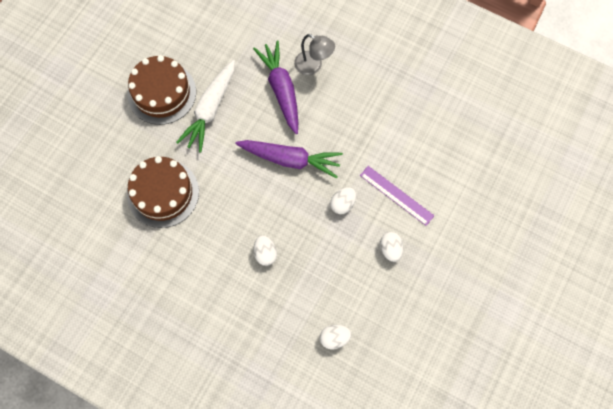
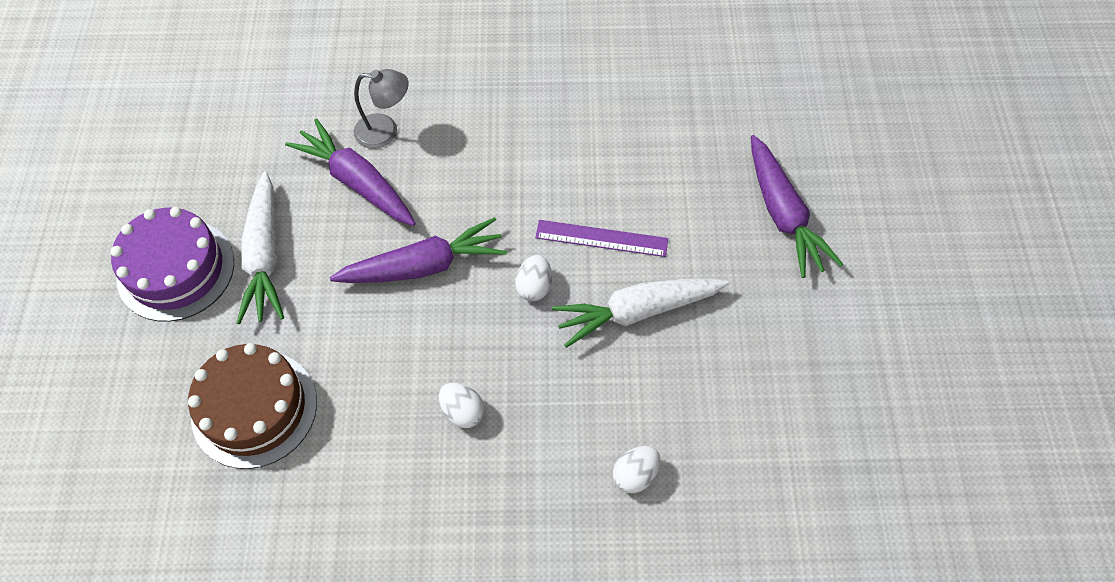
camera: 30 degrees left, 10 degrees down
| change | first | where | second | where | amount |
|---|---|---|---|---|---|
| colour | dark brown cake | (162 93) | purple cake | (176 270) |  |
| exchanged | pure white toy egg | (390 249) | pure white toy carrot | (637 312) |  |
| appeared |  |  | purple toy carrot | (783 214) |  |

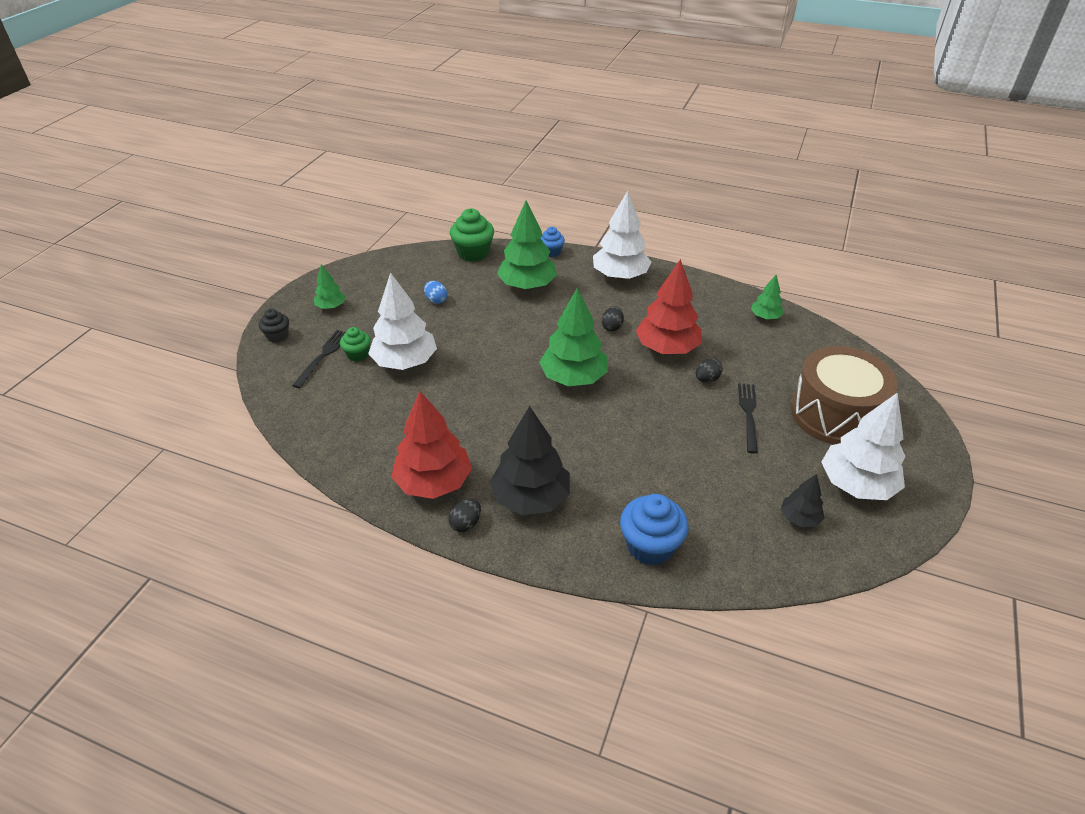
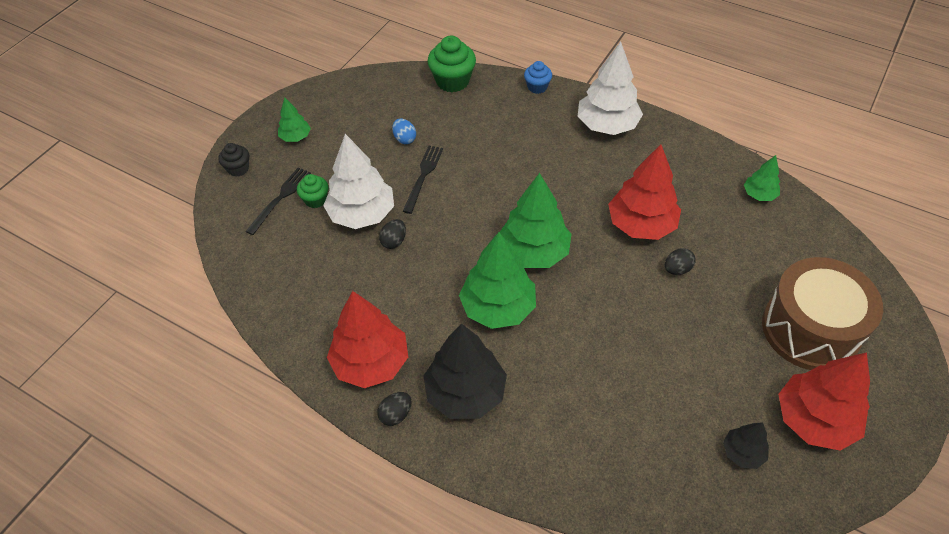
camera: 10 degrees right, 10 degrees up
| change | first | where | second | where | amount |
|---|---|---|---|---|---|
| relocated | ebony toy egg | (612 327) |  | (394 241) |  |
| relocated | ebony dinner fork | (748 414) |  | (423 176) |  |
| relocated | green tree | (527 286) |  | (498 308) |  |
| colour | pure white tree | (856 484) | crimson tree | (814 420) |  |
| missing | royal blue fairy cake | (650 546) |  |  |  |

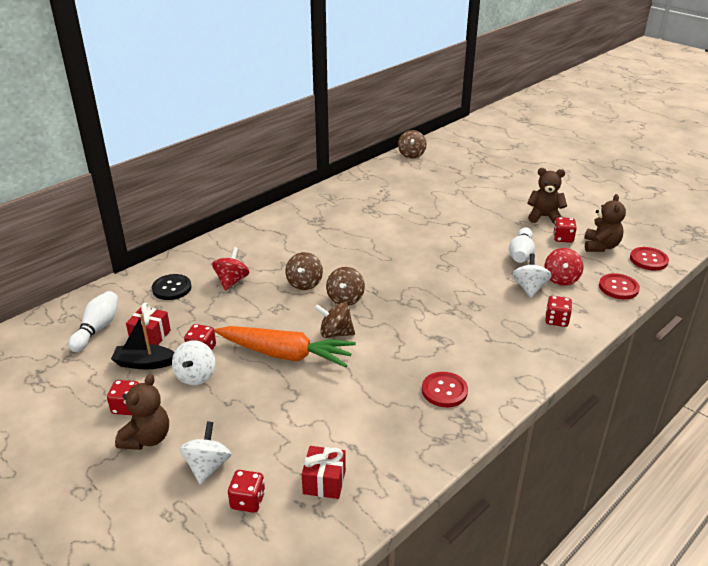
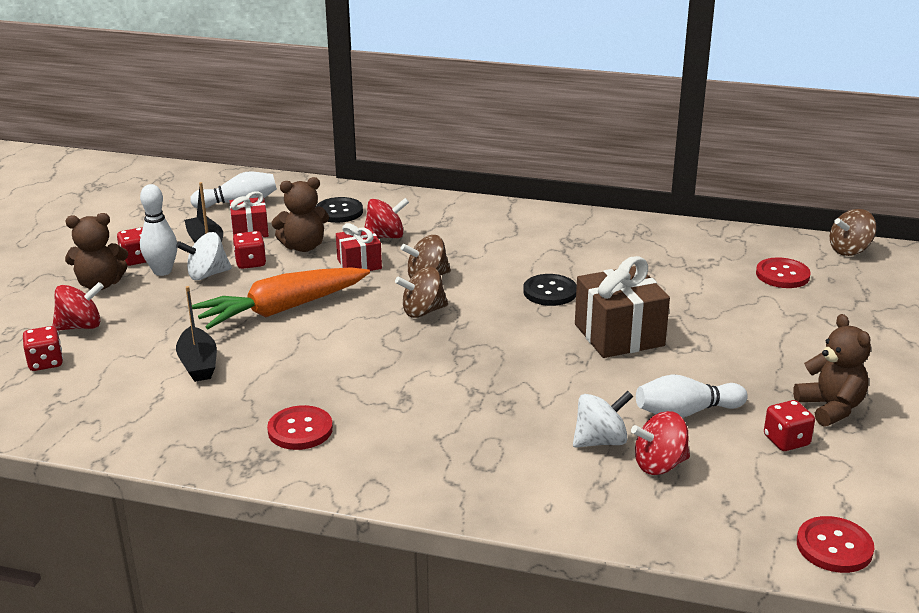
camera: 60 degrees right, 5 degrees down
| change | first | where | second | where | amount |
|---|---|---|---|---|---|
| colour | pure white whirligig | (207 466) | crimson whirligig | (80 326) |  |
| appeared |  |  | pure white tenpin | (162 271) |  |
| appeared |  |  | ebony boat | (198 364) |  |
| spun | bright orange toy carrot | (285 354) |  | (282 309) | 75 degrees clockwise |
| relocated | dark brown stuffed bear | (600 246) |  | (303 247) |  |
| relocated | crimson present | (324 482) |  | (359 264) |  |
| appeared |  |  | ebony button | (550 292) |  |
| appeared |  |  | dark brown present | (619 335) |  |
| relocated | crimson button | (618 288) |  | (782 275) |  |
| missing | dark brown whirligig | (335 333) |  |  |  |
| missing | crimson game die | (556 320) |  |  |  |

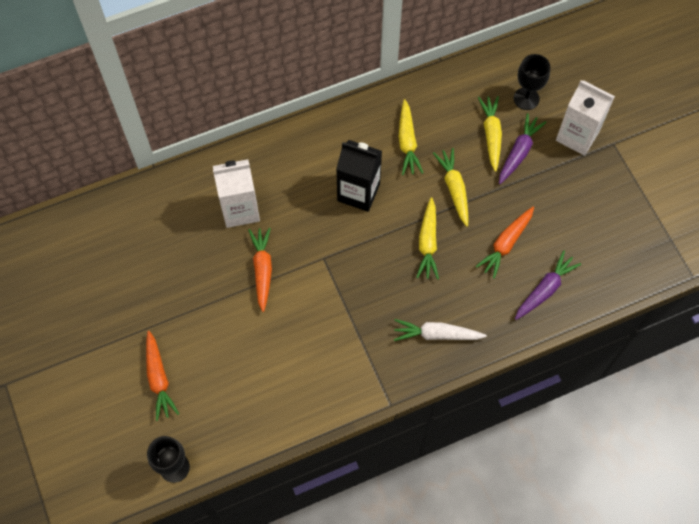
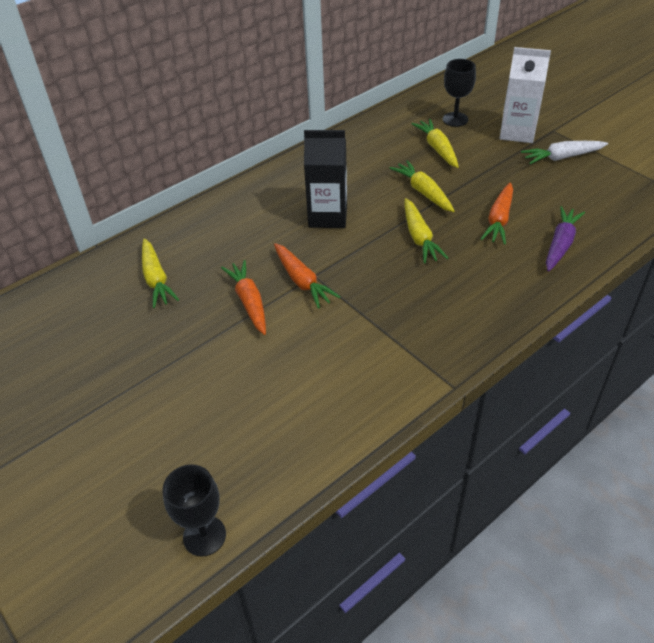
camera: 15 degrees left, 20 degrees down
| change | first | where | second | where | amount |
|---|---|---|---|---|---|
| relocated | golden toy carrot | (407 142) |  | (156 279) |  |
| relocated | bright orange toy carrot | (159 379) |  | (302 281) |  |
| relocated | pure white toy carrot | (436 334) |  | (562 157) |  |
| missing | pure white carton | (240 210) |  |  |  |
| missing | purple toy carrot | (519 152) |  |  |  |

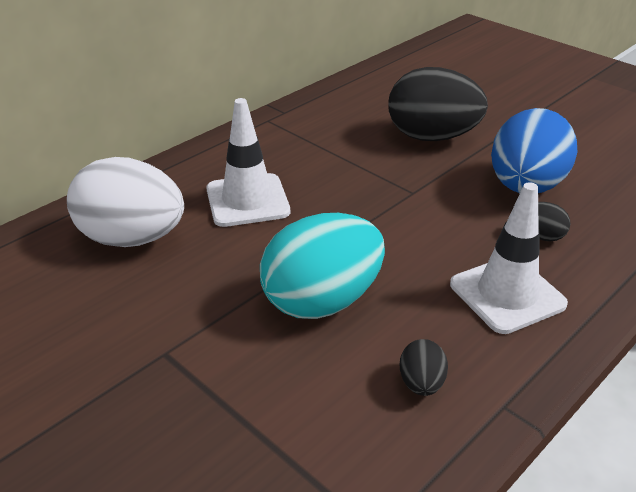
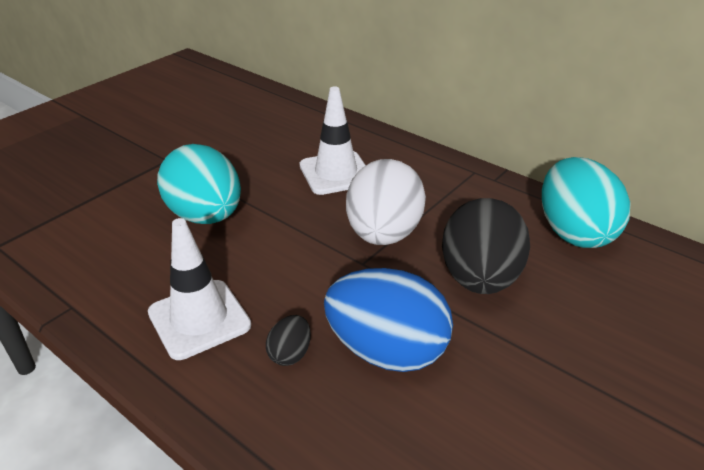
camera: 85 degrees right, 0 degrees up
| change | first | where | second | where | amount |
|---|---|---|---|---|---|
| relocated | pure white toy egg | (132 238) |  | (383 234) |  |
| appeared |  |  | teal toy egg | (574 232) |  |
| missing | ebony toy egg | (421 384) |  |  |  |

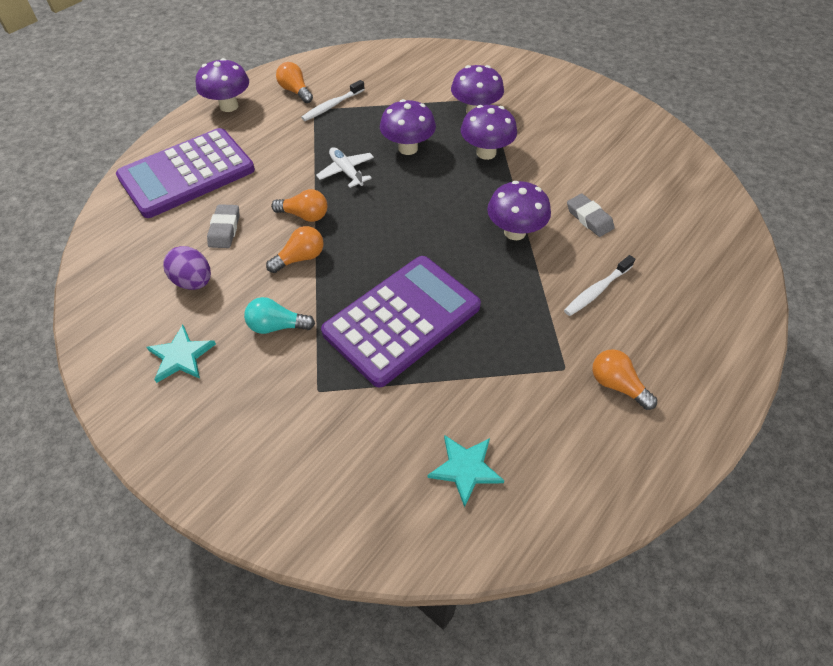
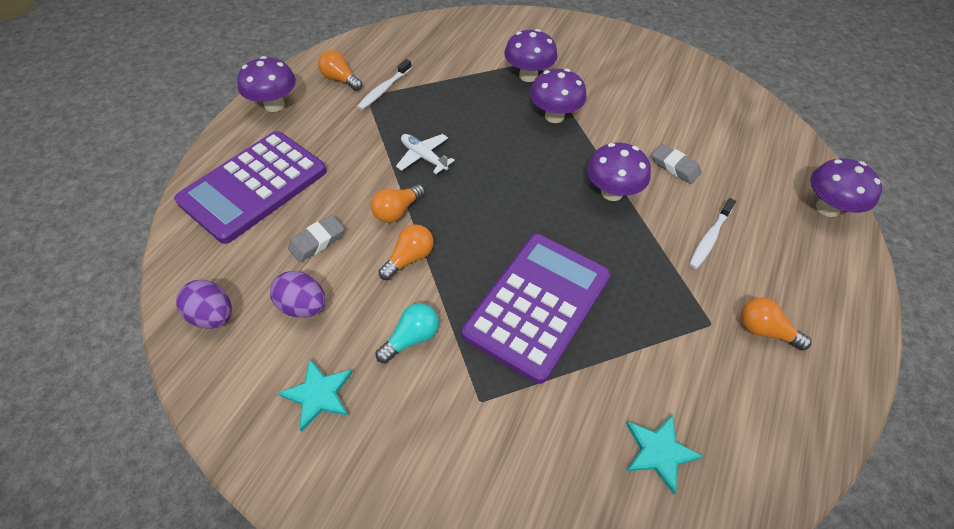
camera: 15 degrees left, 0 degrees up
| change | first | where | second | where | amount |
|---|---|---|---|---|---|
| appeared |  |  | purple toy egg | (213 316) |  |
| spun | grey eraser | (224 229) |  | (317 241) | 60 degrees clockwise |
| spun | bright orange lightbulb | (304 215) |  | (397 211) | 135 degrees clockwise |
| spun | teal lightbulb | (277 326) |  | (411 338) | 150 degrees clockwise |
| relocated | purple fungus | (408 148) |  | (827 208) |  |

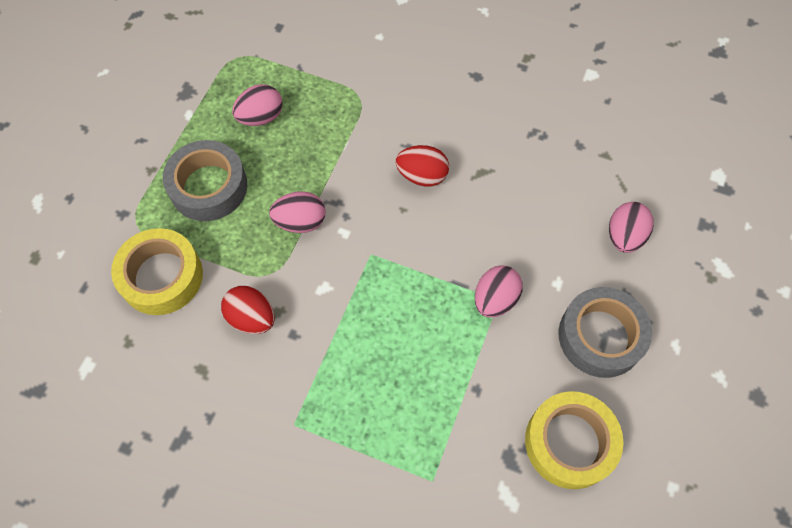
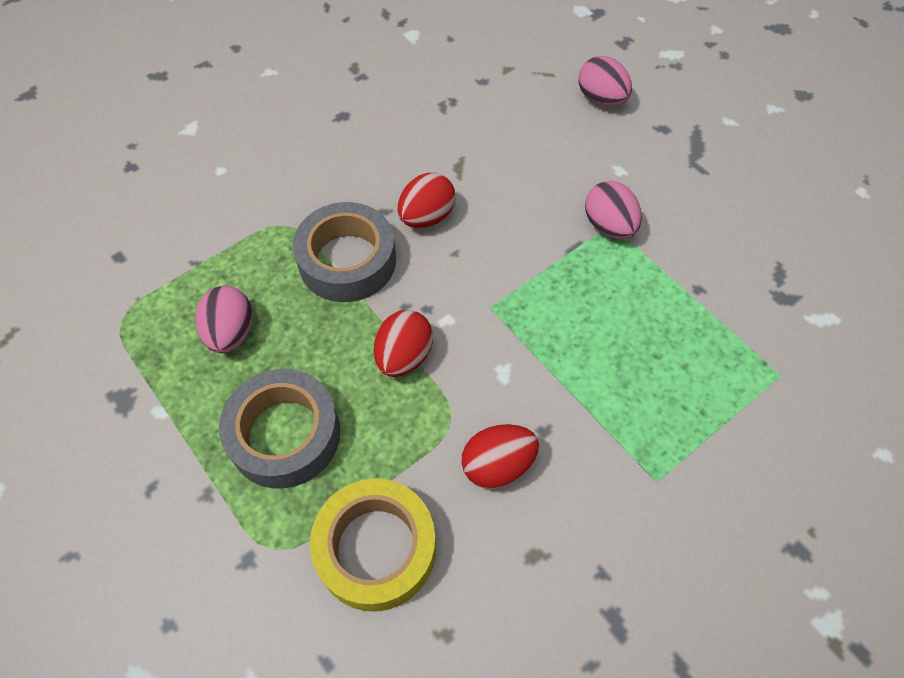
camera: 60 degrees left, 5 degrees down
| change | first | where | second | where | amount |
|---|---|---|---|---|---|
| relocated | grey sticky tape | (600 336) |  | (347 261) |  |
| colour | pink toy egg | (300 222) | crimson toy egg | (404 356) |  |
| missing | golden sticky tape | (569 442) |  |  |  |

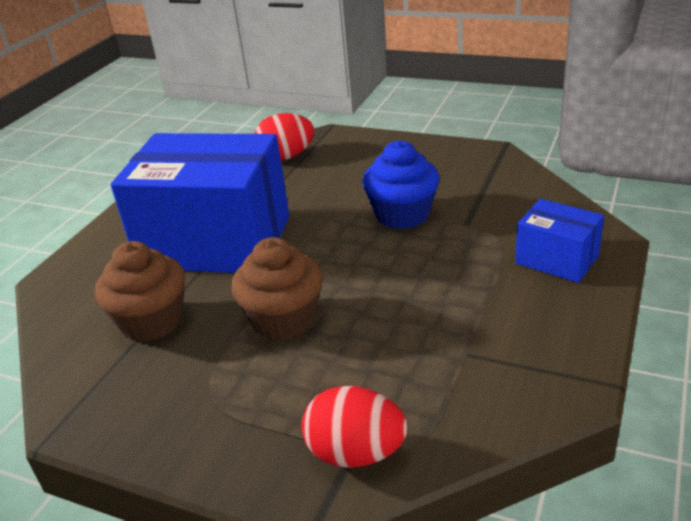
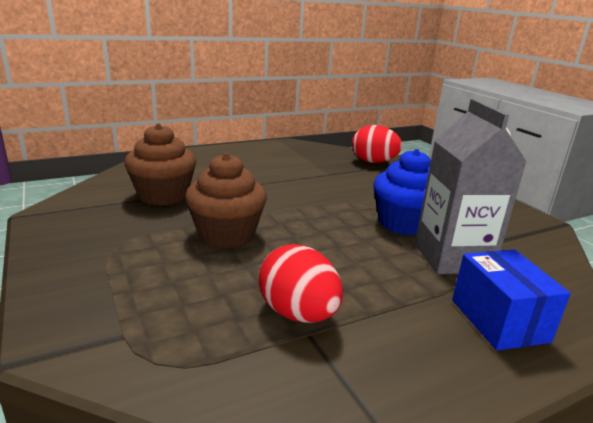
camera: 35 degrees right, 10 degrees down
| change | first | where | second | where | amount |
|---|---|---|---|---|---|
| relocated | crimson toy egg | (356 453) |  | (298 313) |  |
| appeared |  |  | grey carton | (452 257) |  |
| missing | royal blue box | (216 242) |  |  |  |

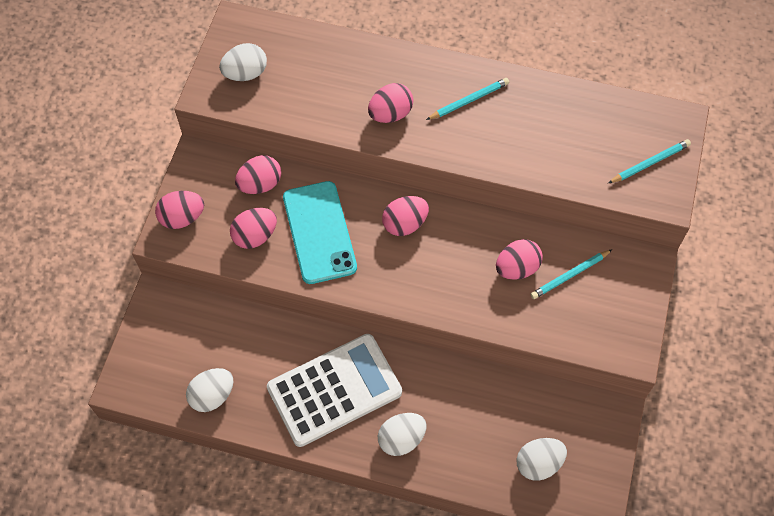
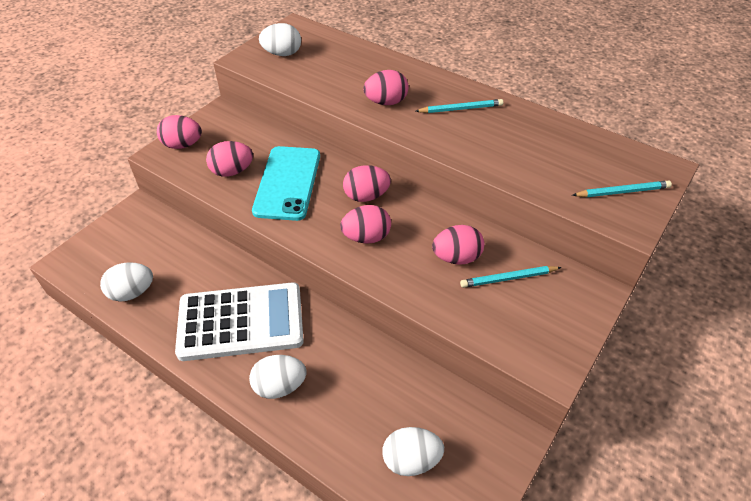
camera: 20 degrees right, 15 degrees down
| change | first | where | second | where | amount |
|---|---|---|---|---|---|
| relocated | pink toy egg | (260 184) |  | (366 237) |  |

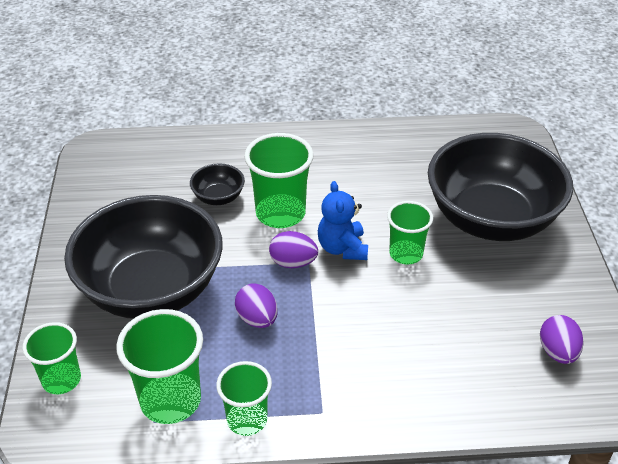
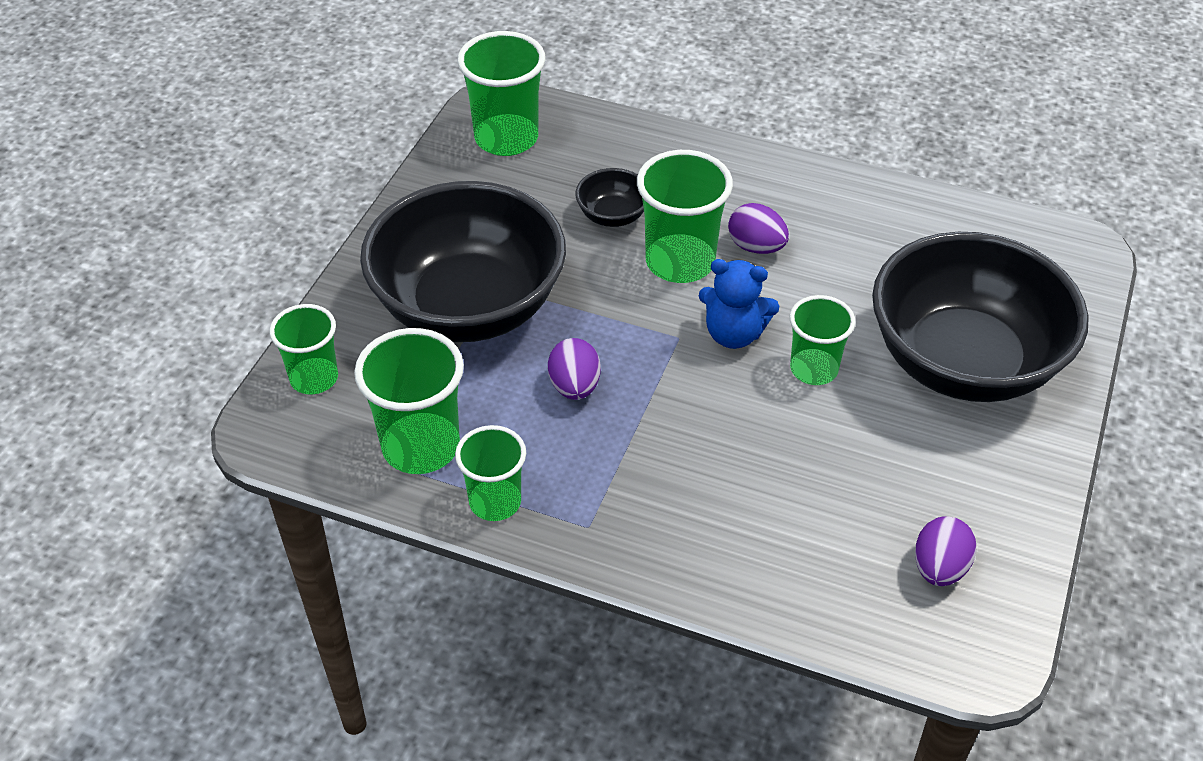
camera: 25 degrees right, 5 degrees up
| change | first | where | second | where | amount |
|---|---|---|---|---|---|
| appeared |  |  | green cup | (506 138) |  |
| spun | royal blue stuffed bear | (342 248) |  | (734 334) | 90 degrees counterclockwise |
| relocated | purple toy egg | (293 263) |  | (756 247) |  |

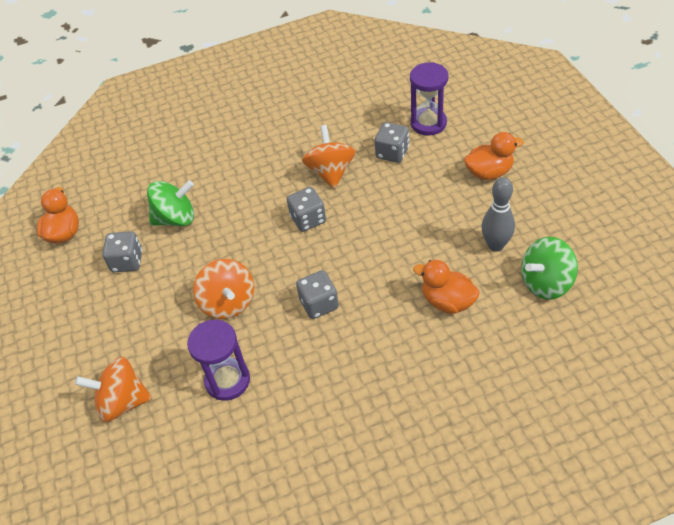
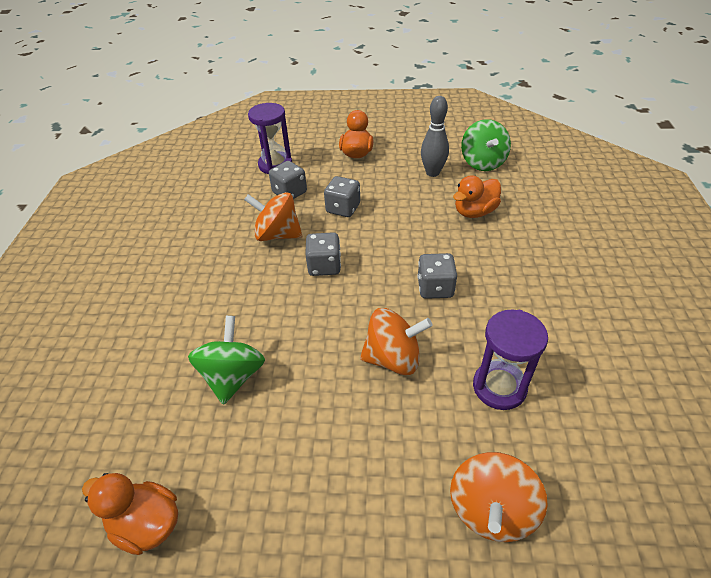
camera: 70 degrees left, 5 degrees down
| change | first | where | second | where | amount |
|---|---|---|---|---|---|
| relocated | grey game die | (127 261) |  | (343 208) |  |

